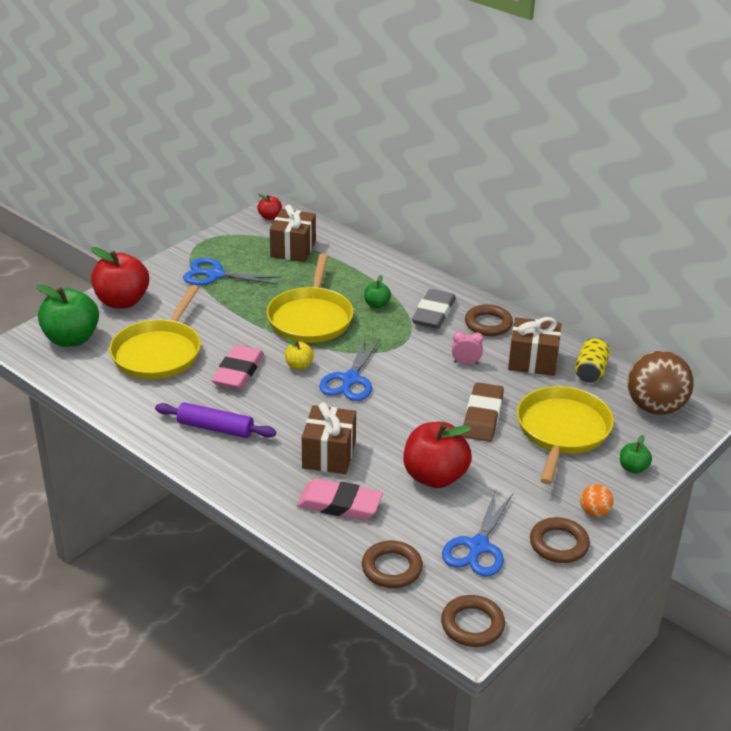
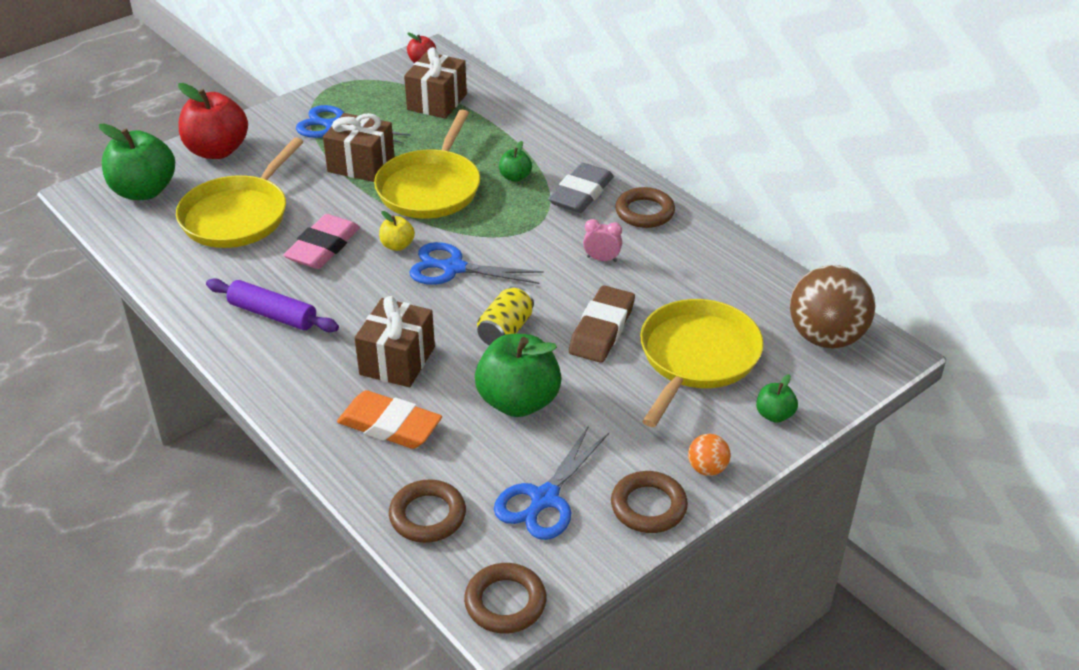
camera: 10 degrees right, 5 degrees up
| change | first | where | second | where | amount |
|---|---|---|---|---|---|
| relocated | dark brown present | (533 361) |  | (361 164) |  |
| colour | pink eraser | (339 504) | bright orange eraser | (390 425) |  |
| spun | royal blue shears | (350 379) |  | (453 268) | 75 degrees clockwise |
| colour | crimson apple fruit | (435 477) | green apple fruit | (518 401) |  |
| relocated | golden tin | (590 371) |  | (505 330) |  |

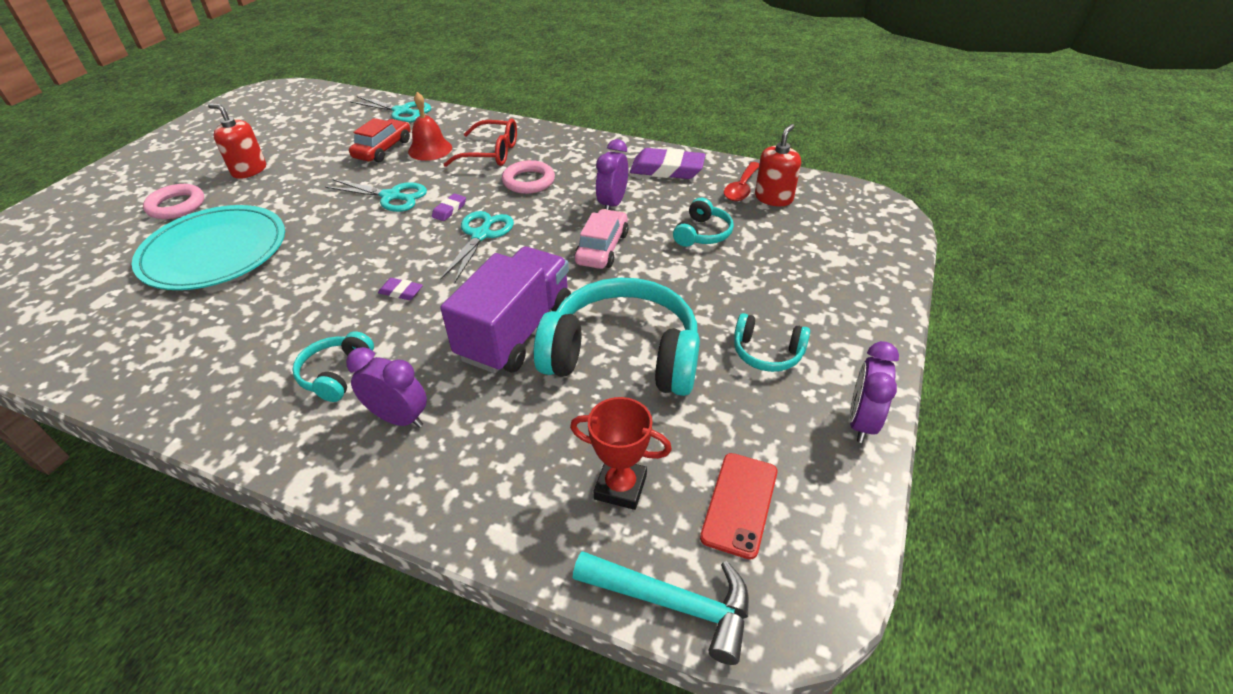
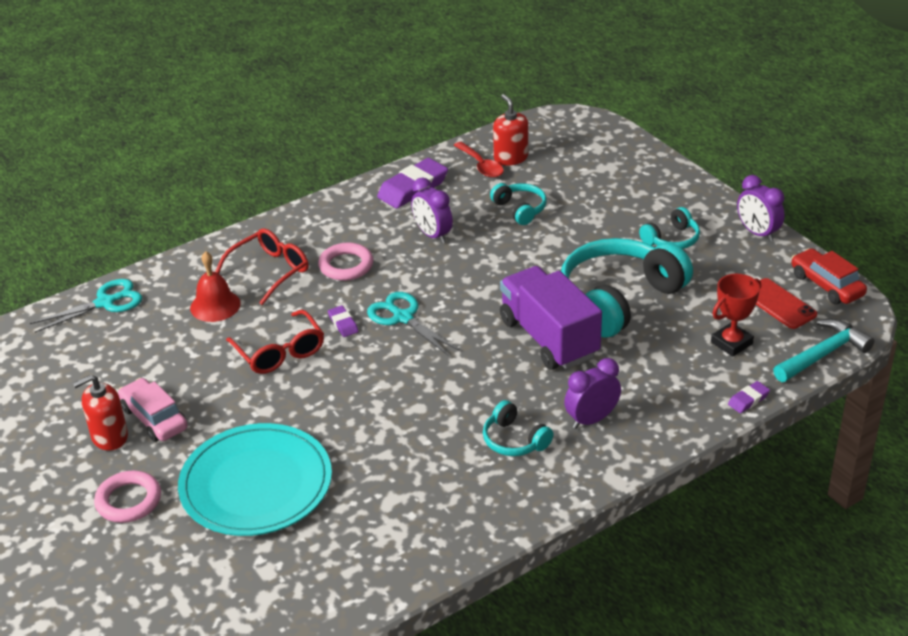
camera: 55 degrees left, 5 degrees down
| change | first | where | second | where | amount |
|---|---|---|---|---|---|
| relocated | pink car | (602 248) |  | (154 418) |  |
| exchanged | teal shears | (391 196) | crimson eyeglasses | (279 352) |  |
| relocated | purple eraser | (401 292) |  | (748 400) |  |
| relocated | crimson car | (383 149) |  | (826 285) |  |

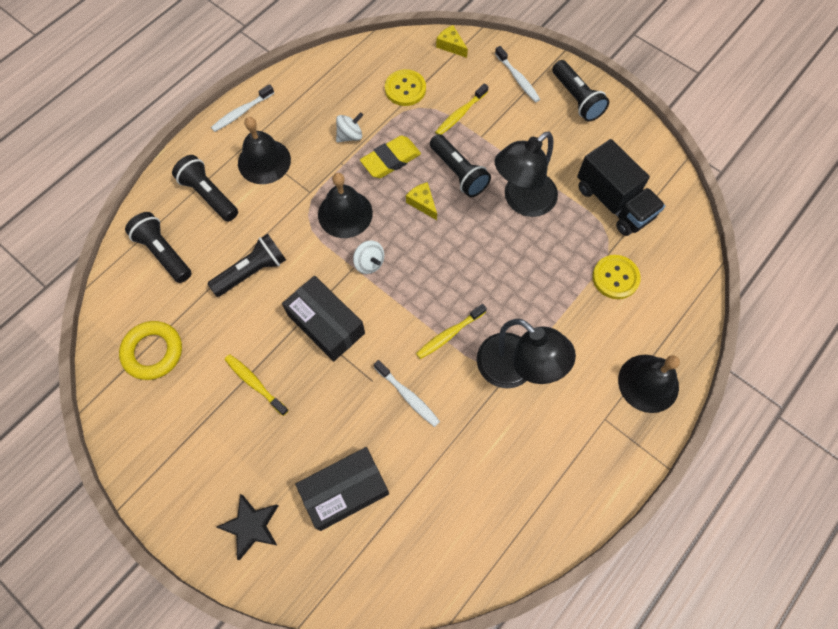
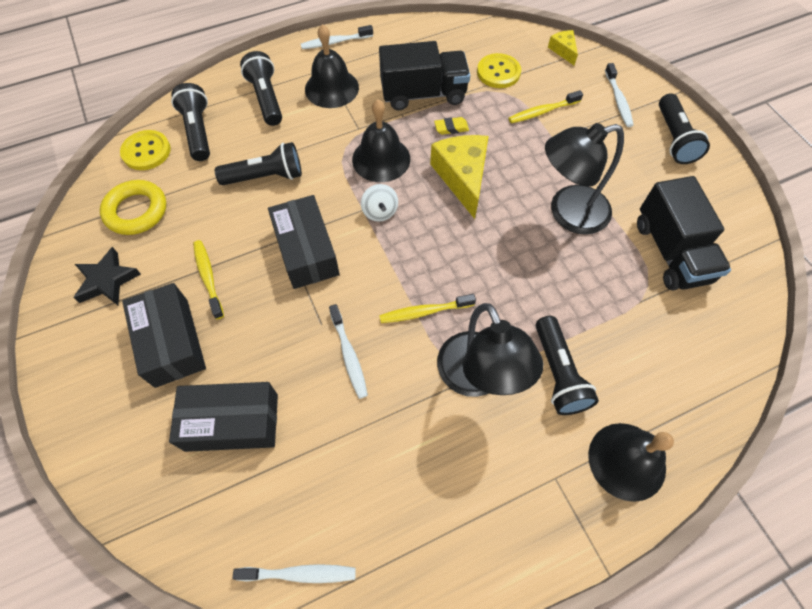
camera: 25 degrees right, 5 degrees down
| change | first | where | second | where | amount |
|---|---|---|---|---|---|
| relocated | ebony five-pointed star | (251 526) |  | (107 280) |  |
| relocated | golden button | (615 278) |  | (146 151) |  |
| appeared |  |  | ebony box | (171 342) |  |
| appeared |  |  | pure white dental brush | (300 574) |  |
| exchanged | pure white whirligig | (350 136) | ebony lorry | (423 94) |  |
| size | golden piece of cheese | (422 203) |  | (462 177) | x1.97 |
| size | golden eraser | (390 160) |  | (451 128) | x0.54 |
| relocated | ebony pocket torch | (458 173) |  | (558 373) |  |

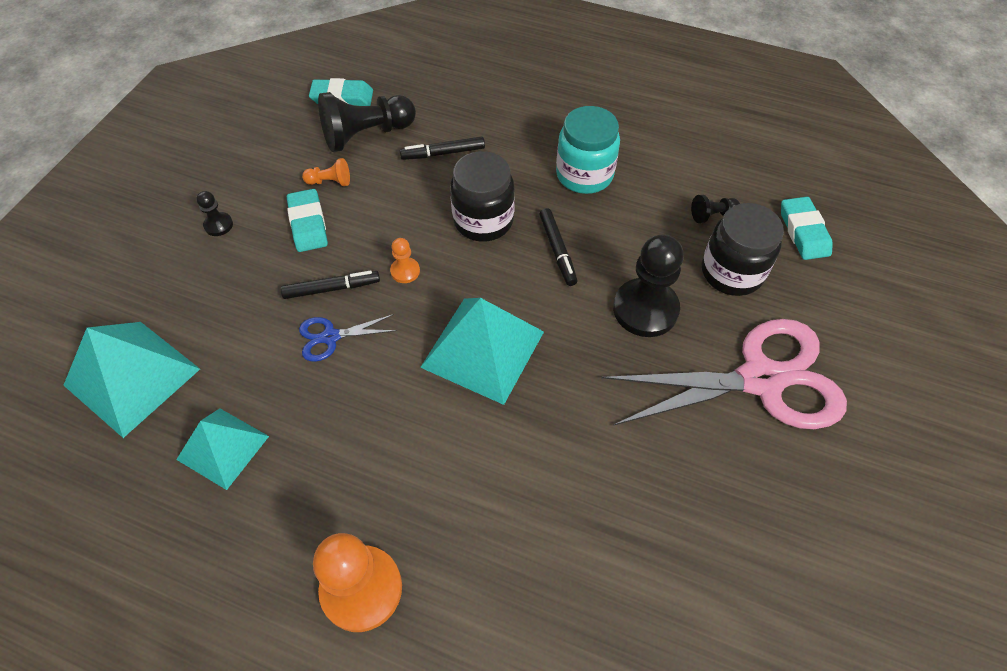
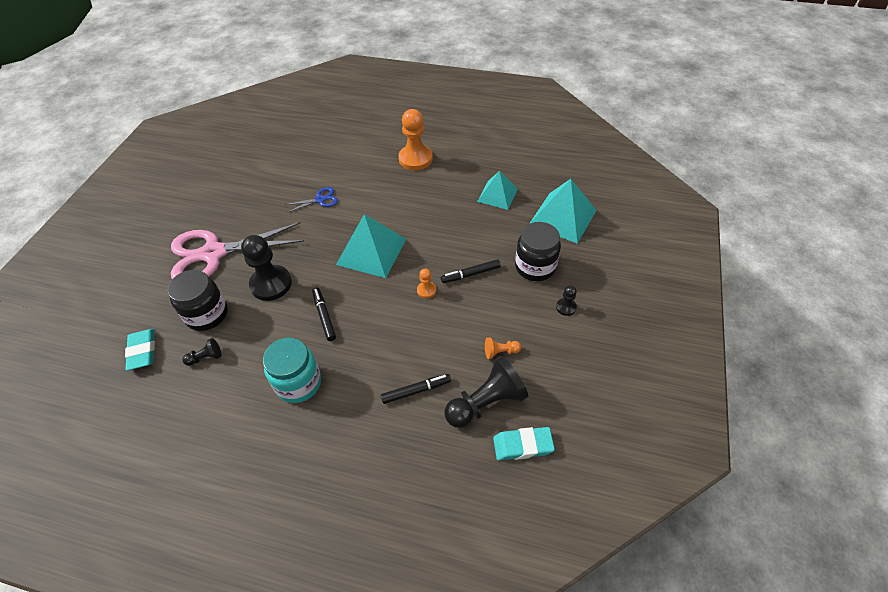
camera: 175 degrees right, 5 degrees down
| change | first | where | second | where | amount |
|---|---|---|---|---|---|
| relocated | royal blue shears | (330 337) |  | (320 199) |  |
| relocated | ebony jar | (483 220) |  | (535 267) |  |
| missing | teal eraser | (308 224) |  |  |  |

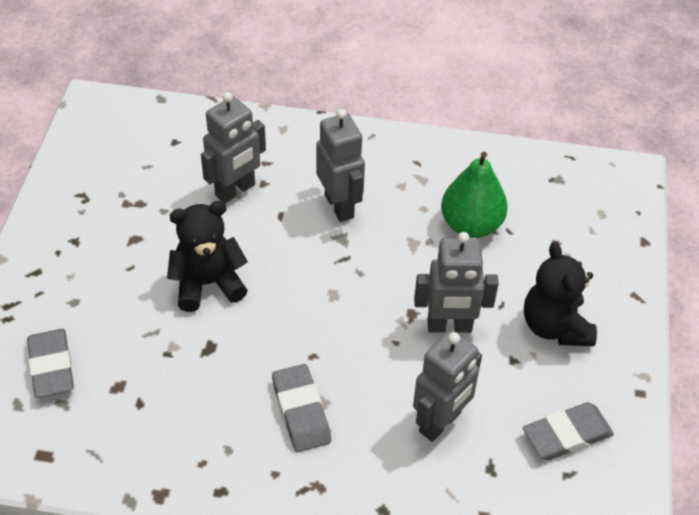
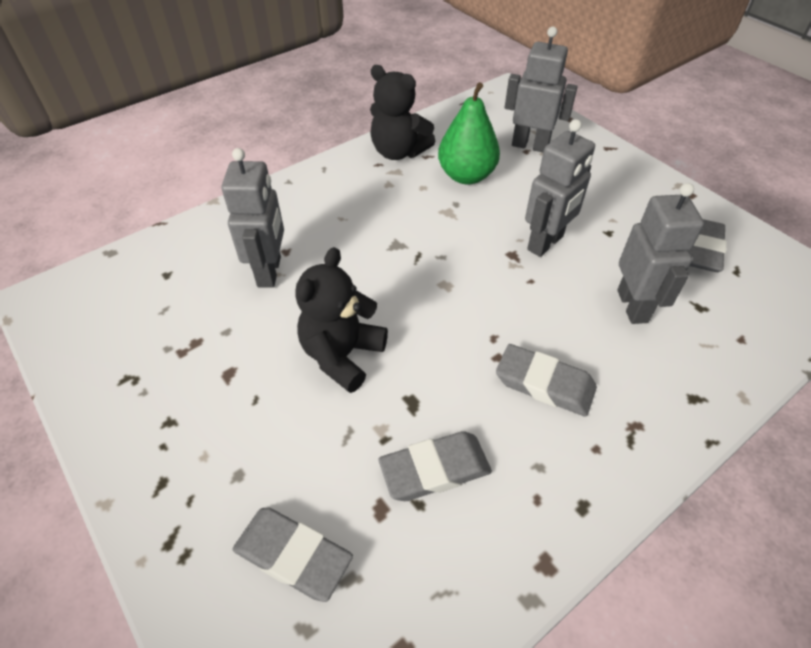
camera: 45 degrees left, 0 degrees up
| change | first | where | second | where | amount |
|---|---|---|---|---|---|
| relocated | ebony stuffed bear | (555 326) |  | (398 152) |  |
| appeared |  |  | grey eraser | (435 469) |  |
| relocated | grey robot | (339 206) |  | (530 145) |  |

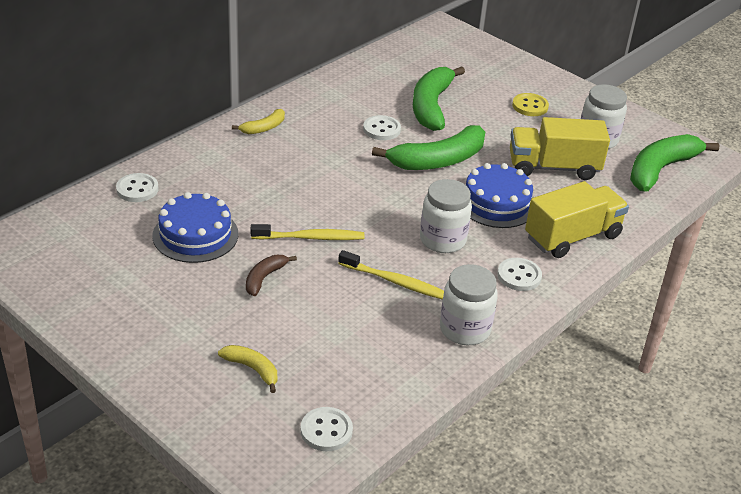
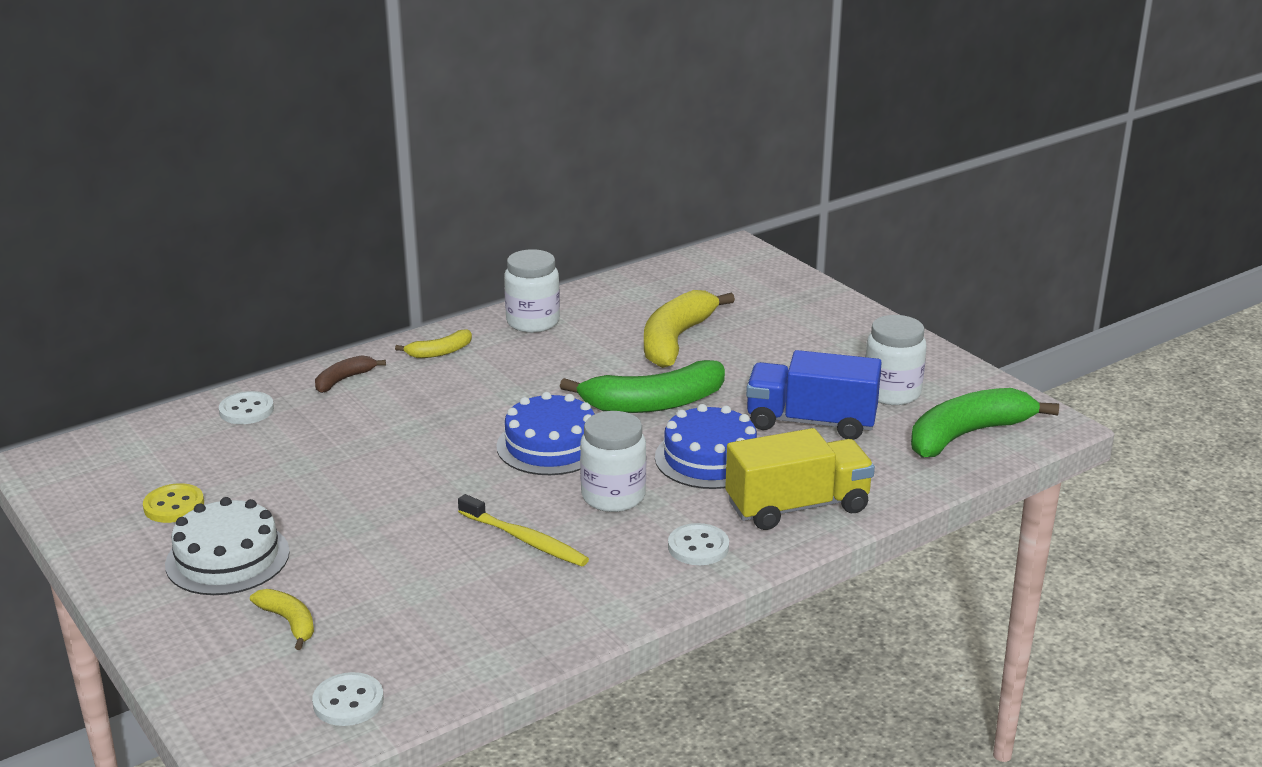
camera: 15 degrees right, 10 degrees down
| change | first | where | second | where | amount |
|---|---|---|---|---|---|
| relocated | golden button | (530 106) |  | (174 506) |  |
| appeared |  |  | pure white cake | (227 558) |  |
| relocated | dark brown banana fruit | (264 278) |  | (344 380) |  |
| relocated | royal blue cake | (195 235) |  | (551 445) |  |
| relocated | pure white jar | (465 329) |  | (533 322) |  |
| colour | green banana fruit | (431 106) | golden banana fruit | (676 340) |  |
| colour | golden lorry | (553 167) | royal blue lorry | (811 422) |  |
| missing | golden dental brush | (310 238) |  |  |  |
| missing | pure white button | (381 129) |  |  |  |

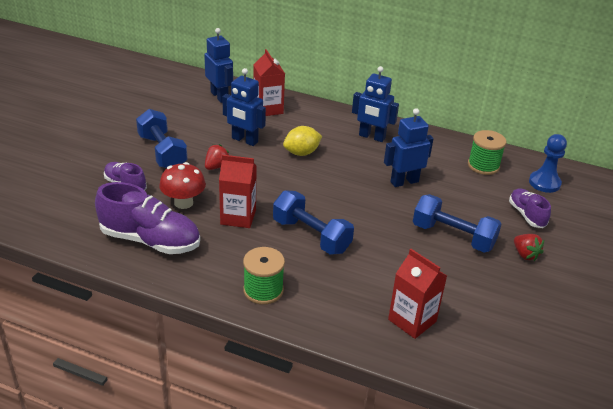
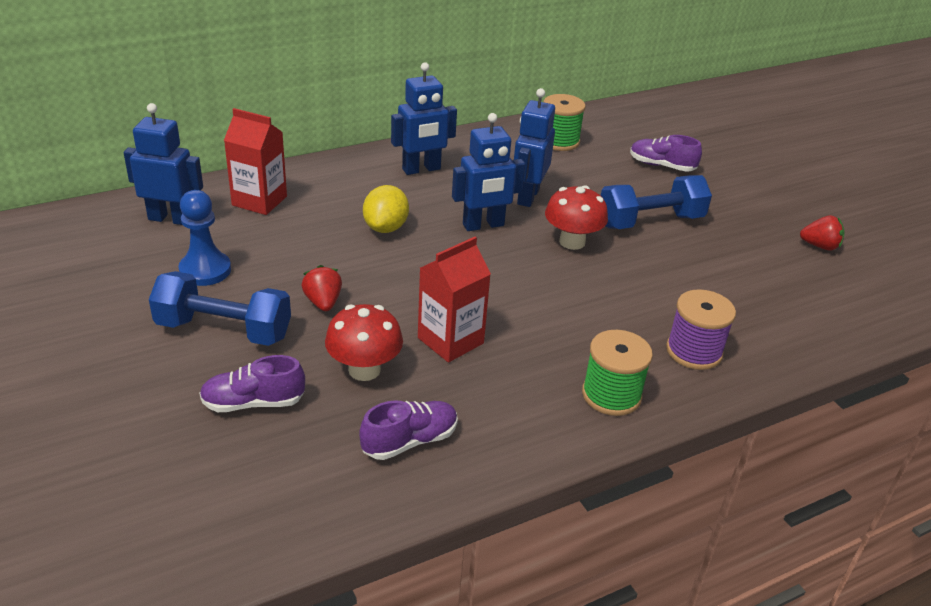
camera: 50 degrees left, 0 degrees up
| change | first | where | second | where | amount |
|---|---|---|---|---|---|
| relocated | royal blue chess pawn | (544 183) |  | (205 270) |  |
| size | purple lace-up shoe | (150 240) |  | (410 441) | x0.56 |
| relocated | royal blue robot | (244 140) |  | (483 225) |  |
| appeared |  |  | crimson fungus | (572 242) |  |
| appeared |  |  | purple bobbin | (694 351) |  |
| relocated | crimson berry | (525 255) |  | (820 246) |  |
| missing | royal blue free weight | (311 236) |  |  |  |
| missing | crimson carton | (412 320) |  |  |  |

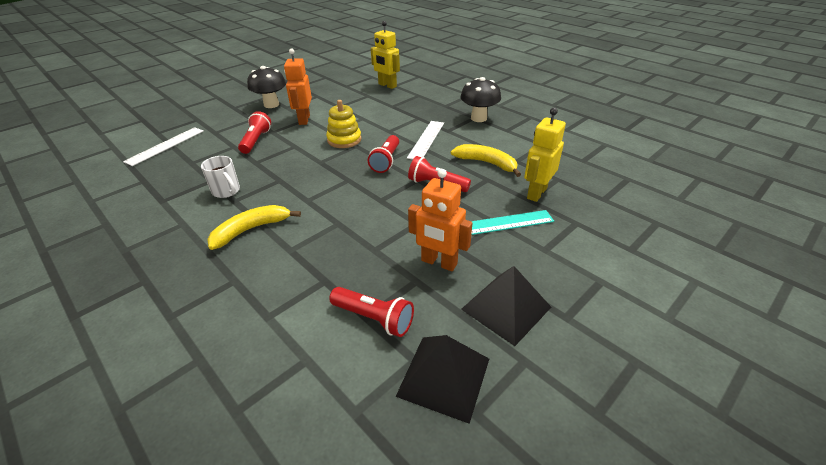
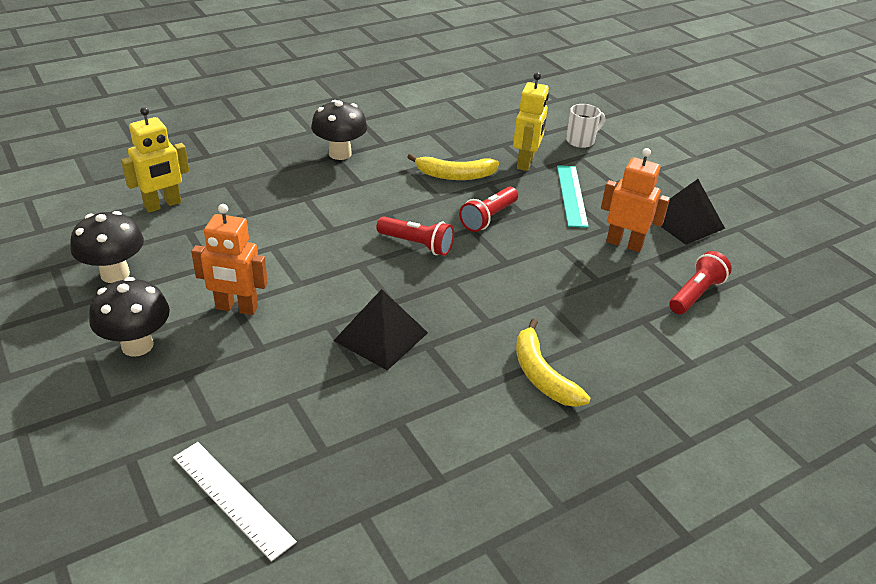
camera: 80 degrees left, 0 degrees up
| change | first | where | second | where | amount |
|---|---|---|---|---|---|
| appeared |  |  | ebony fungus | (115 274) |  |
| relocated | ebony solid pyramid | (444 376) |  | (381 336) |  |
| spun | golden banana fruit | (486 163) |  | (455 175) | 135 degrees counterclockwise |
| spun | golden robot | (536 193) |  | (525 162) | 120 degrees counterclockwise |
| relocated | pure white tea mug | (226 191) |  | (581 141) |  |
| spun | bright orange robot | (439 262) |  | (624 243) | 105 degrees counterclockwise |
| missing | crimson pocket torch | (256 141) |  |  |  |
| missing | golden stacking toy | (344 140) |  |  |  |
| missing | pure white measuring stick | (426 140) |  |  |  |

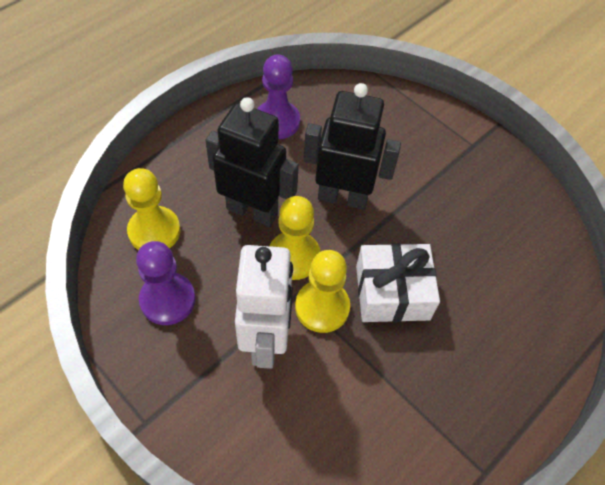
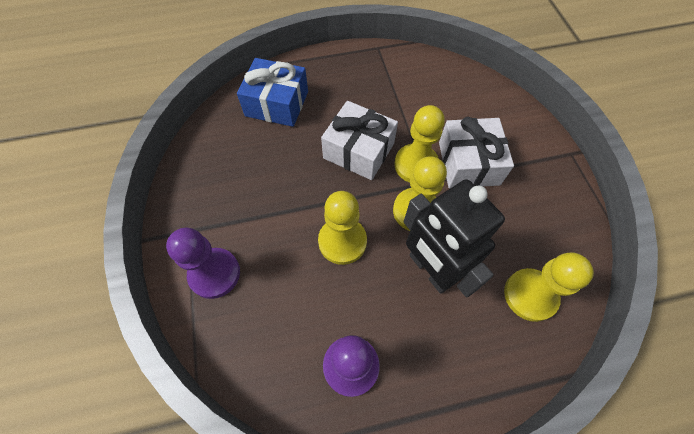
camera: 145 degrees left, 5 degrees up
| change | first | where | second | where | amount |
|---|---|---|---|---|---|
| relocated | purple chess pawn | (167 300) |  | (214 274) |  |
| appeared |  |  | royal blue present | (277 104) |  |
| exchanged | ebony robot | (343 197) | golden chess pawn | (342 241) |  |
| exchanged | pure white robot | (266 340) | pure white present | (468 163) |  |

